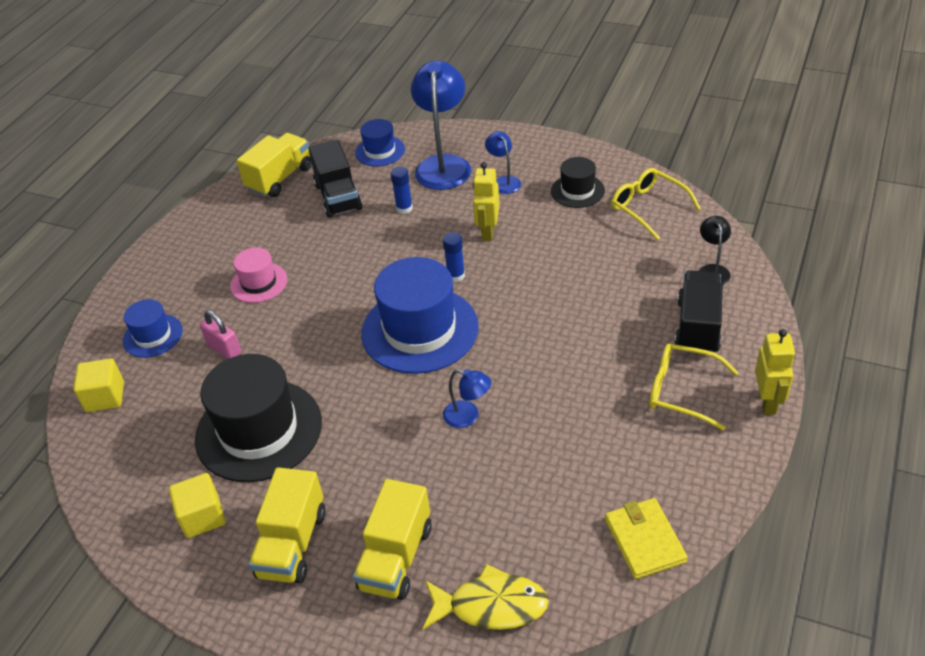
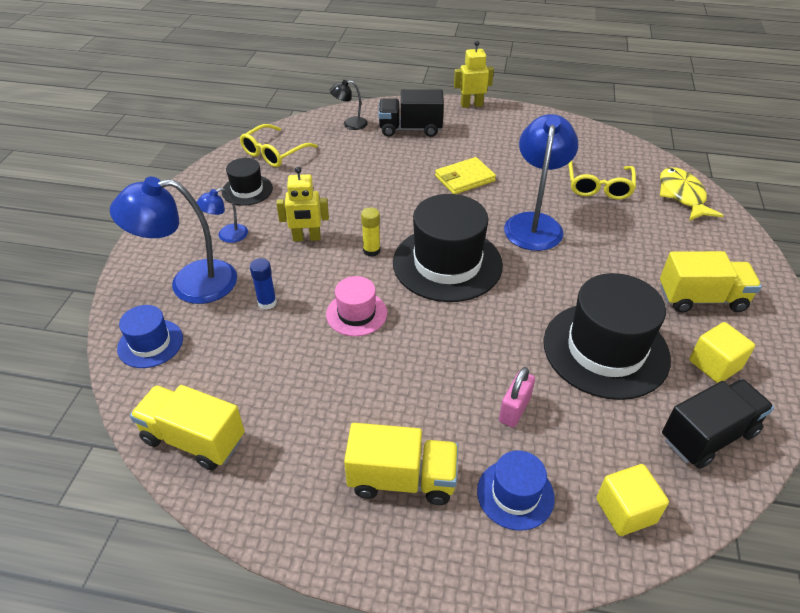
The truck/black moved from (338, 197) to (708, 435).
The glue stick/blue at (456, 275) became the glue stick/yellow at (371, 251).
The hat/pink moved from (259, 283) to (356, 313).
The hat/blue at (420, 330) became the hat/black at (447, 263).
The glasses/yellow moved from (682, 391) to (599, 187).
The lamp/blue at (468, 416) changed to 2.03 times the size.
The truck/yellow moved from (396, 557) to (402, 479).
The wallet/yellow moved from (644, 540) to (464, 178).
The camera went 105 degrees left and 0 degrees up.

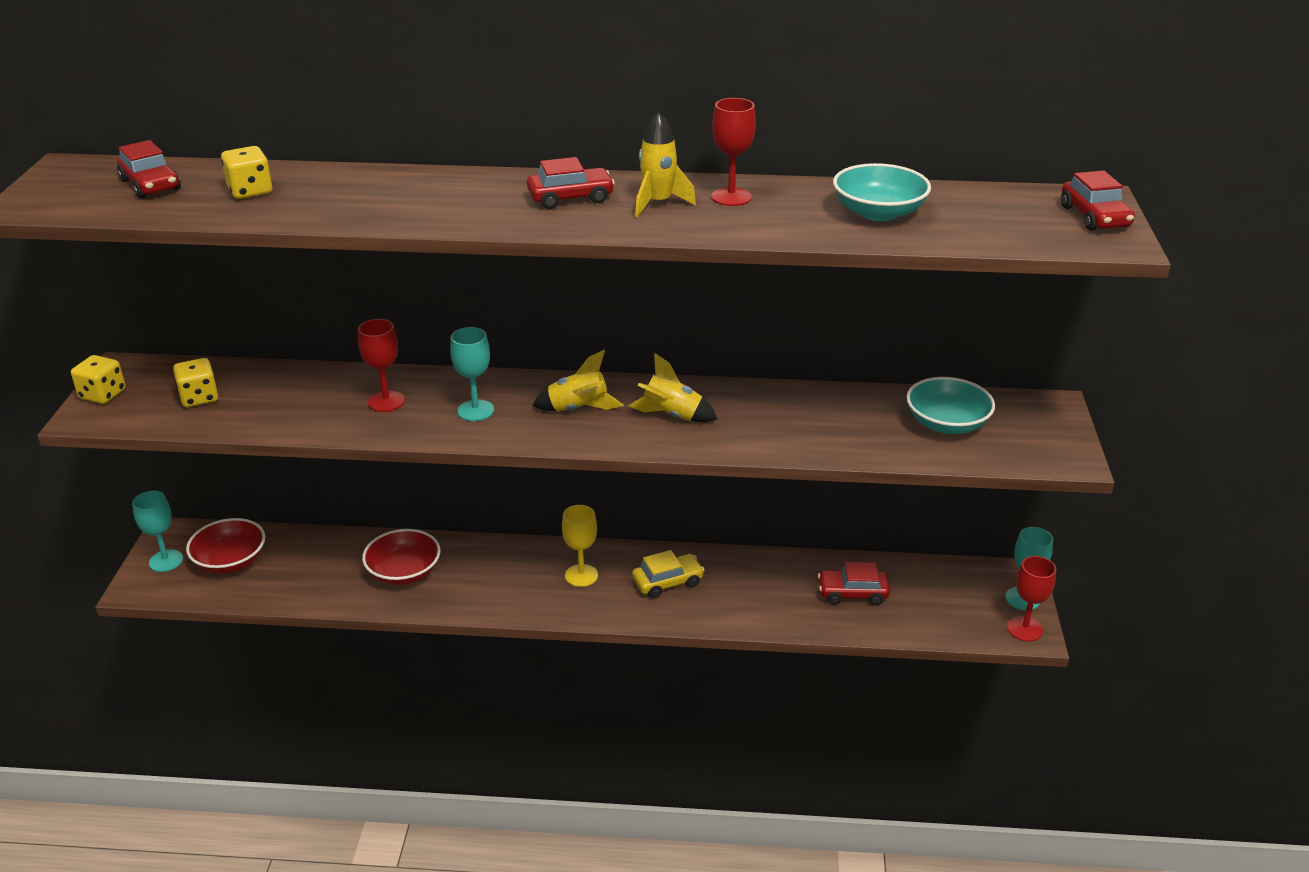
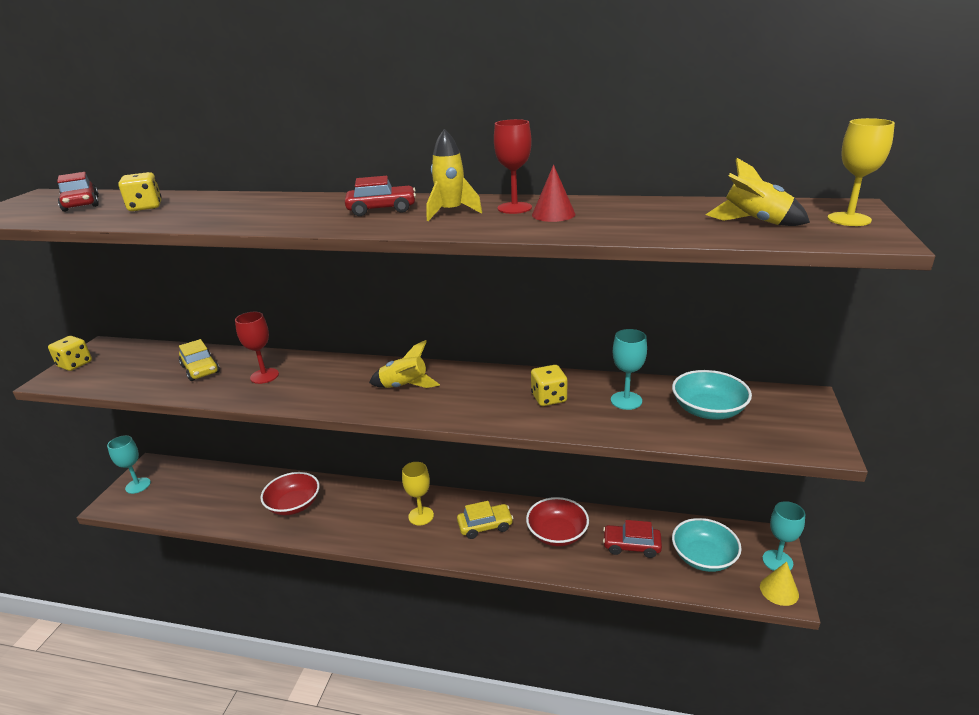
The bowl/turquoise moved from (878, 212) to (703, 557).
The car/red at (1094, 217) was replaced by the goblet/yellow at (849, 219).
The goblet/turquoise moved from (475, 410) to (626, 400).
The rocket/yellow moved from (672, 415) to (755, 222).
The dice/yellow moved from (199, 398) to (549, 398).
The bowl/red moved from (230, 561) to (557, 533).
The goblet/red at (1024, 629) was replaced by the cone/yellow at (779, 590).
The cone/red at (553, 214) appeared.
The car/yellow at (200, 369) appeared.
The camera went 10 degrees right and 5 degrees down.

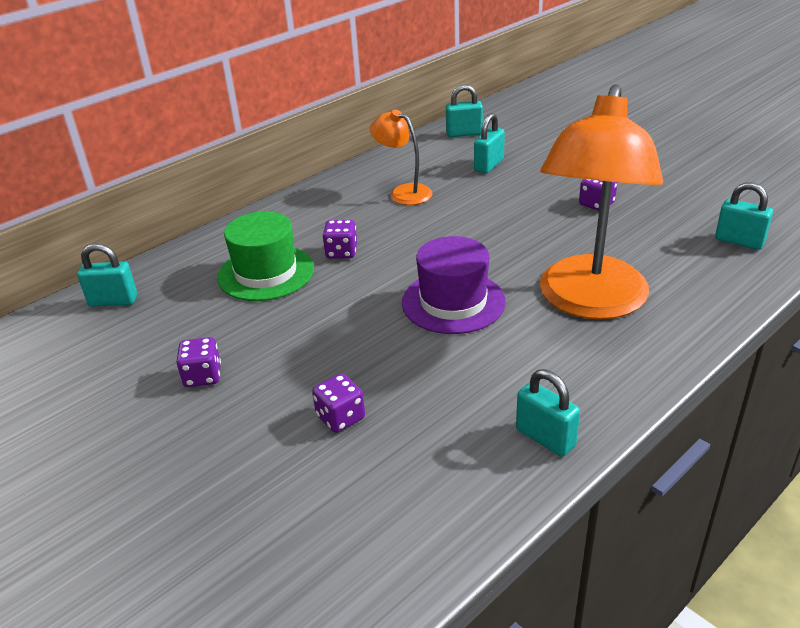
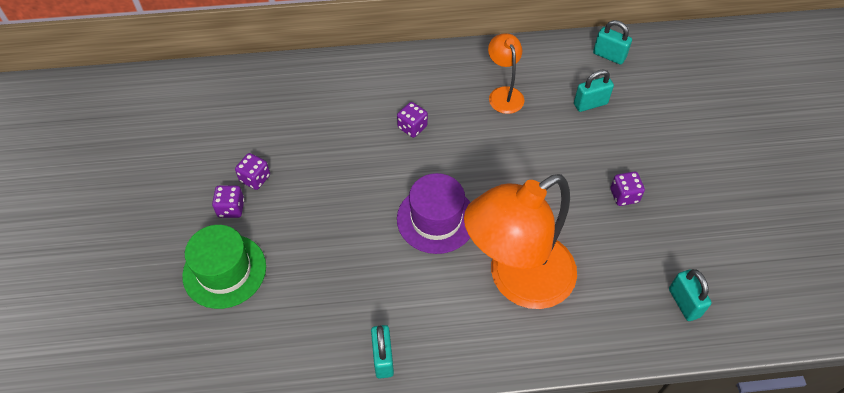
The hat/green moved from (266, 273) to (224, 271).
The padlock/turquoise at (113, 301) disappeared.
The dice/purple moved from (340, 417) to (231, 208).
The camera went 35 degrees right and 20 degrees up.

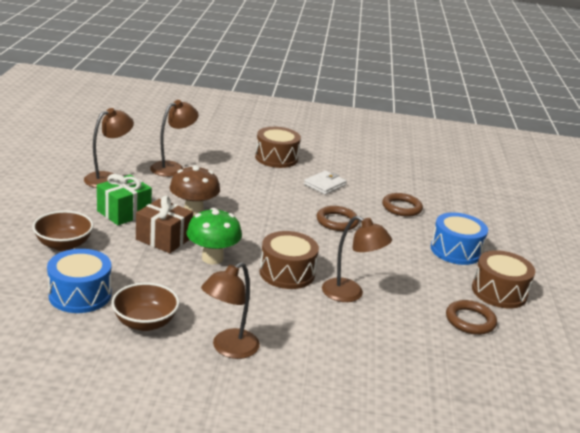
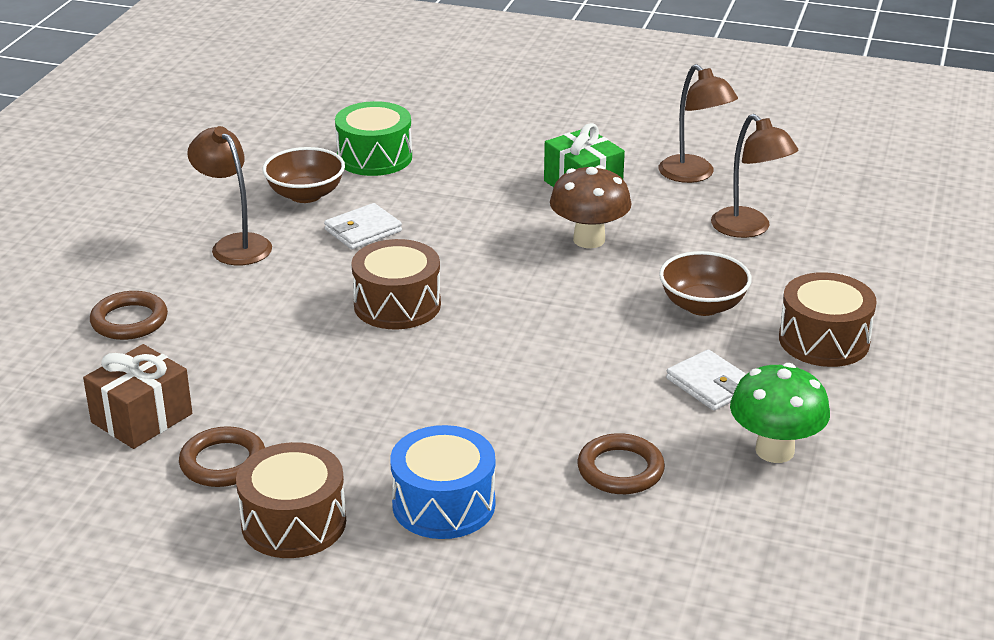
The gift/brown moved from (164, 239) to (141, 418).
The ring/brown moved from (337, 221) to (129, 321).
The mushroom/green moved from (212, 258) to (774, 450).
The bowl/brown moved from (64, 245) to (702, 305).
The lamp/brown at (350, 294) disappeared.
The drum/blue at (80, 295) became the drum/green at (374, 157).
The wallet/white at (363, 230) appeared.
The camera went 105 degrees right and 5 degrees up.

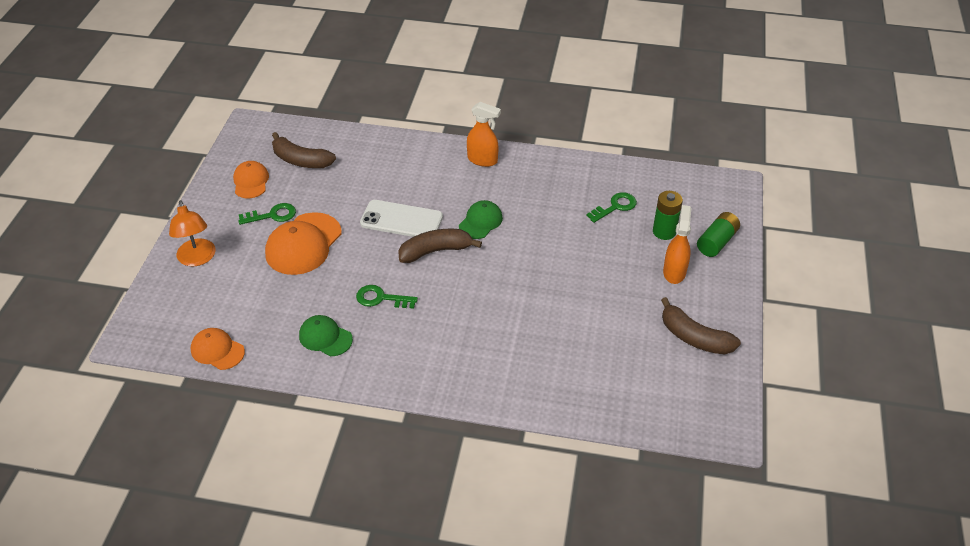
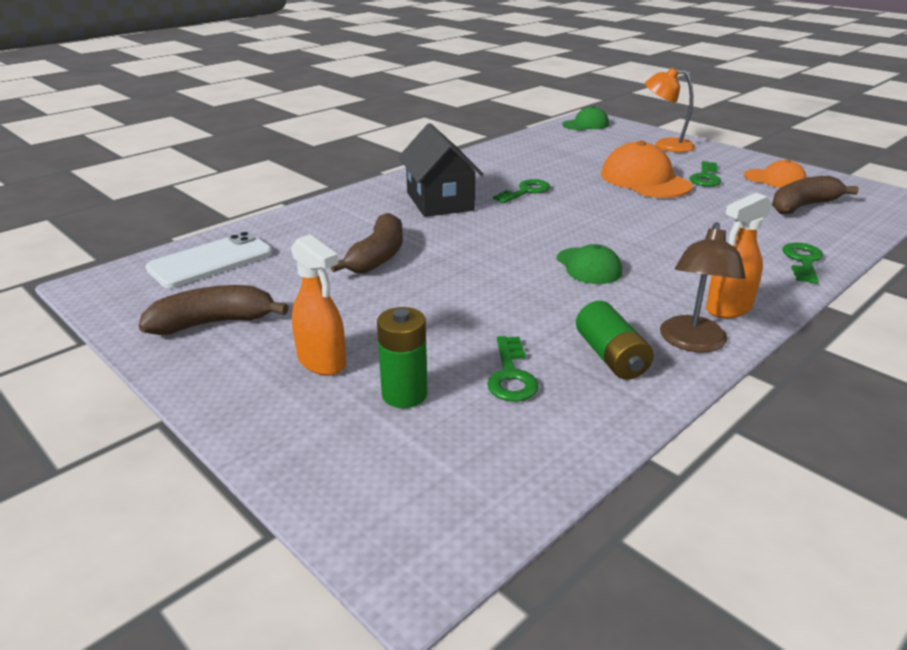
The phone/white moved from (401, 220) to (211, 261).
The battery/green moved from (716, 242) to (611, 357).
The banana/brown moved from (435, 251) to (378, 256).
The cap/green moved from (325, 337) to (586, 124).
The cap/orange at (217, 350) disappeared.
The house/black at (440, 201) appeared.
The lamp/brown at (692, 343) appeared.
The key/green at (803, 261) appeared.
The camera went 125 degrees right and 15 degrees down.

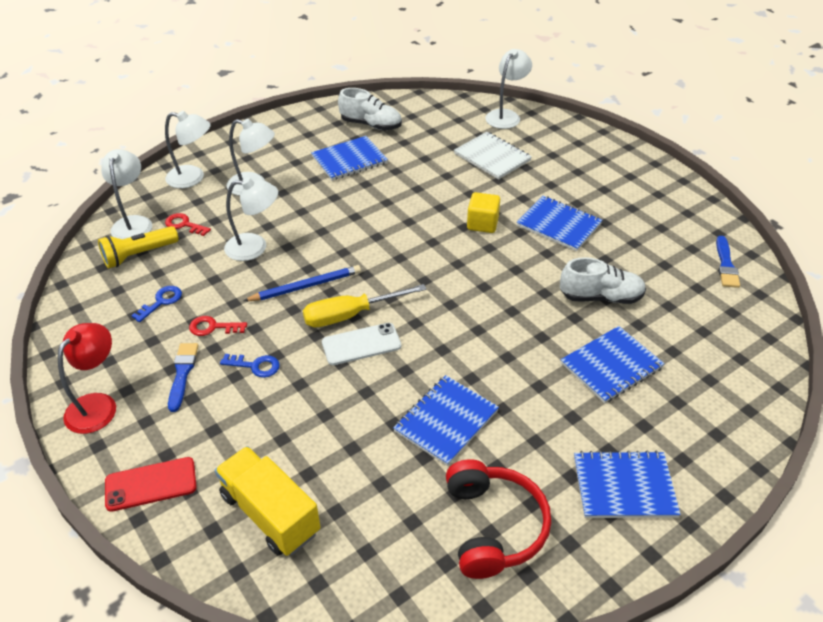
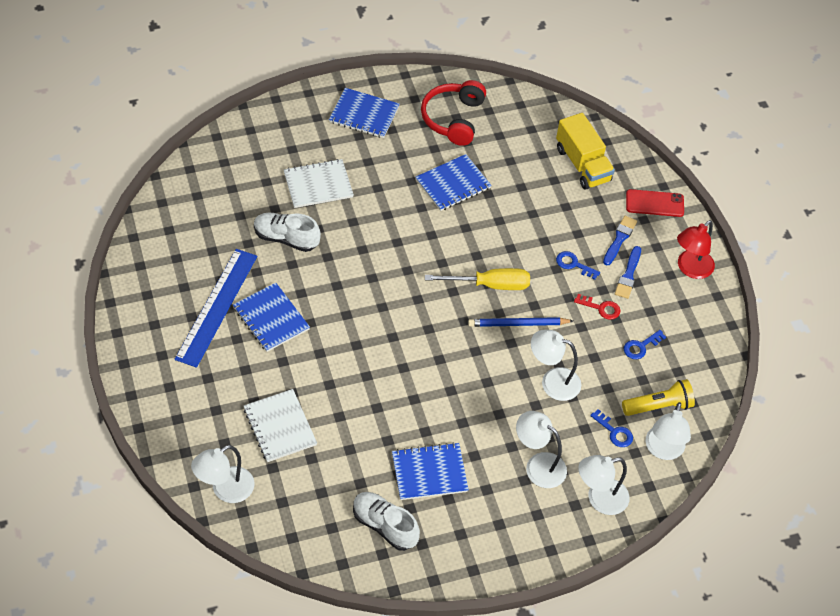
The lamp/white at (193, 178) turned 45 degrees counterclockwise.
The cube/yellow at (482, 224) disappeared.
The key/red at (184, 225) became the key/blue at (614, 432).
The brush/blue moved from (726, 265) to (619, 239).
The phone/white at (361, 344) disappeared.
The notebook/blue at (611, 366) became the notebook/white at (318, 185).
The ruler/blue at (216, 307) appeared.
The camera went 165 degrees left and 10 degrees up.

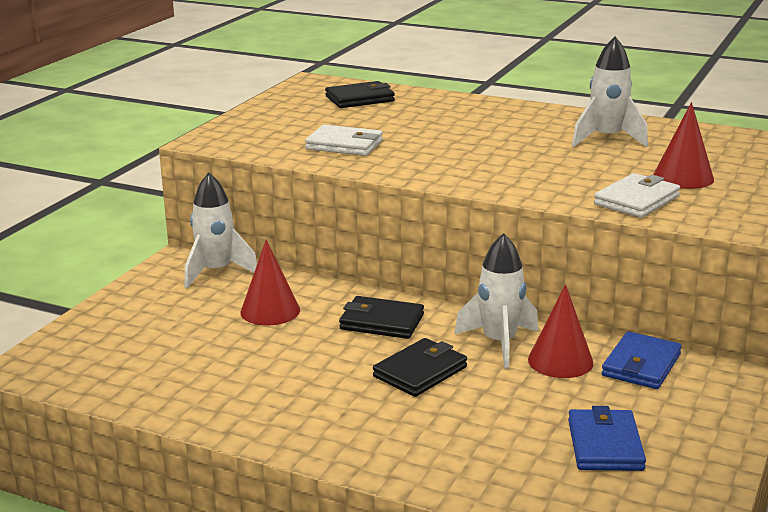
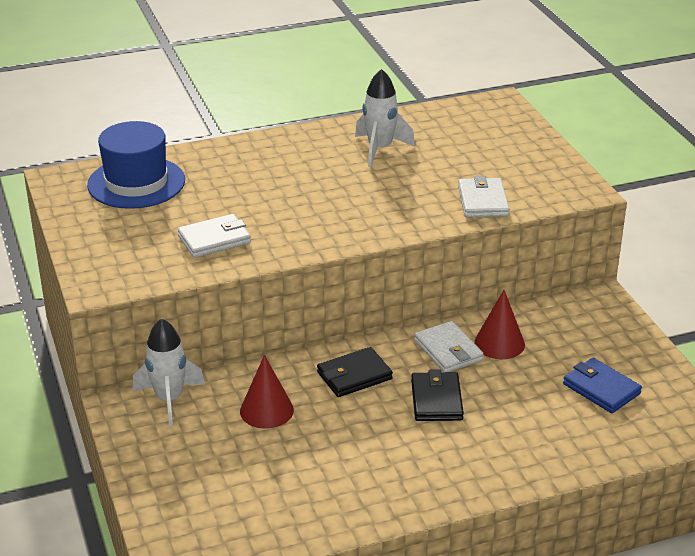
The wallet/black at (360, 99) was replaced by the hat/blue at (136, 183).
The cone/red at (683, 177) disappeared.
The rocket/white at (499, 343) was replaced by the wallet/white at (448, 350).
The wallet/blue at (641, 365) disappeared.
The camera went 45 degrees left and 10 degrees up.

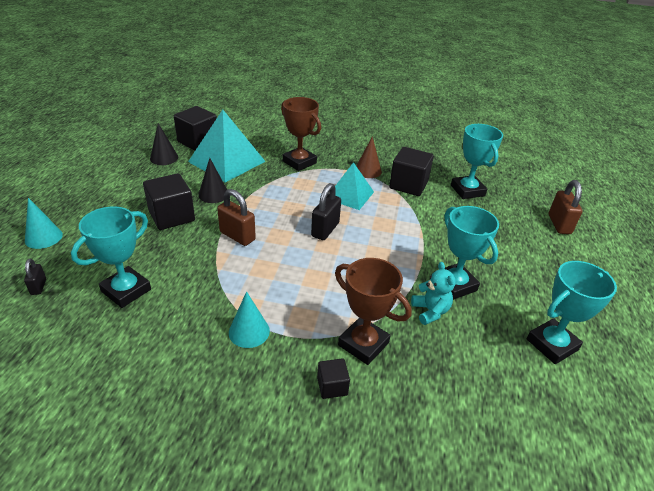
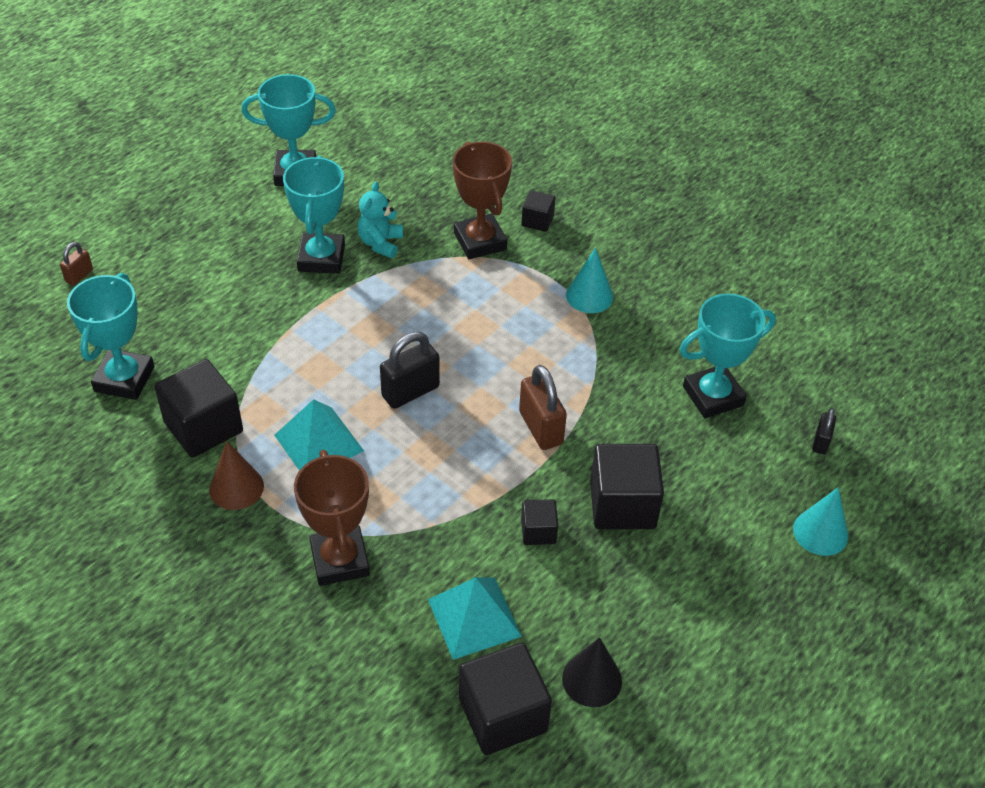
The pyramid/turquoise at (227, 161) changed to 0.64 times the size.
The cone/black at (213, 194) was replaced by the cube/black at (538, 531).
The padlock/brown at (559, 224) changed to 0.55 times the size.
The camera went 150 degrees left and 10 degrees up.

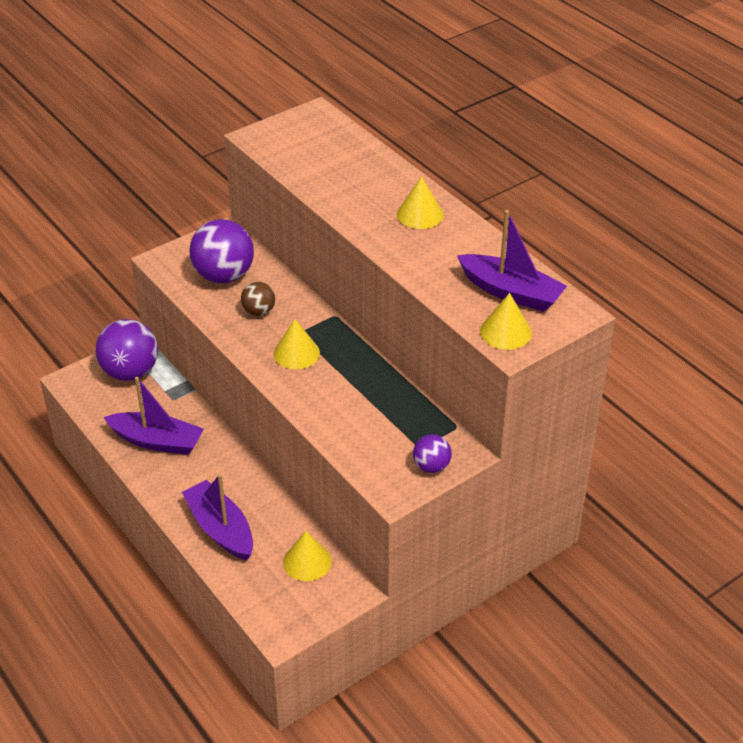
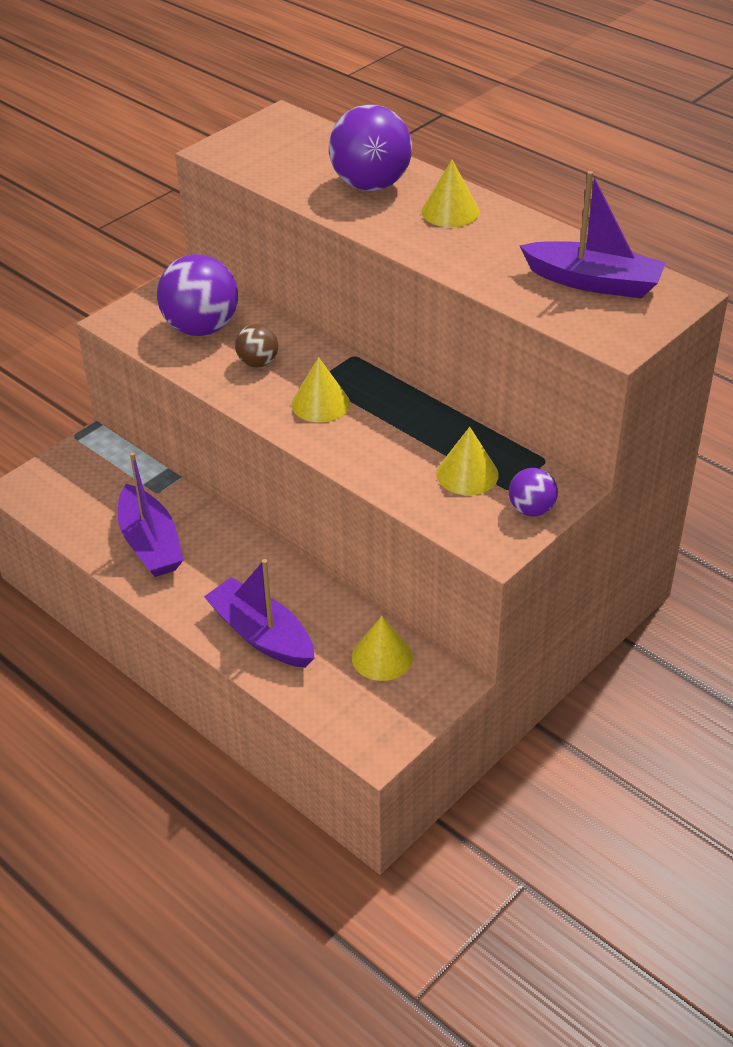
The cone/yellow moved from (505, 332) to (467, 474).
The ball/purple moved from (130, 372) to (370, 185).
The boat/purple at (157, 441) turned 60 degrees clockwise.
The camera went 10 degrees left and 0 degrees up.

